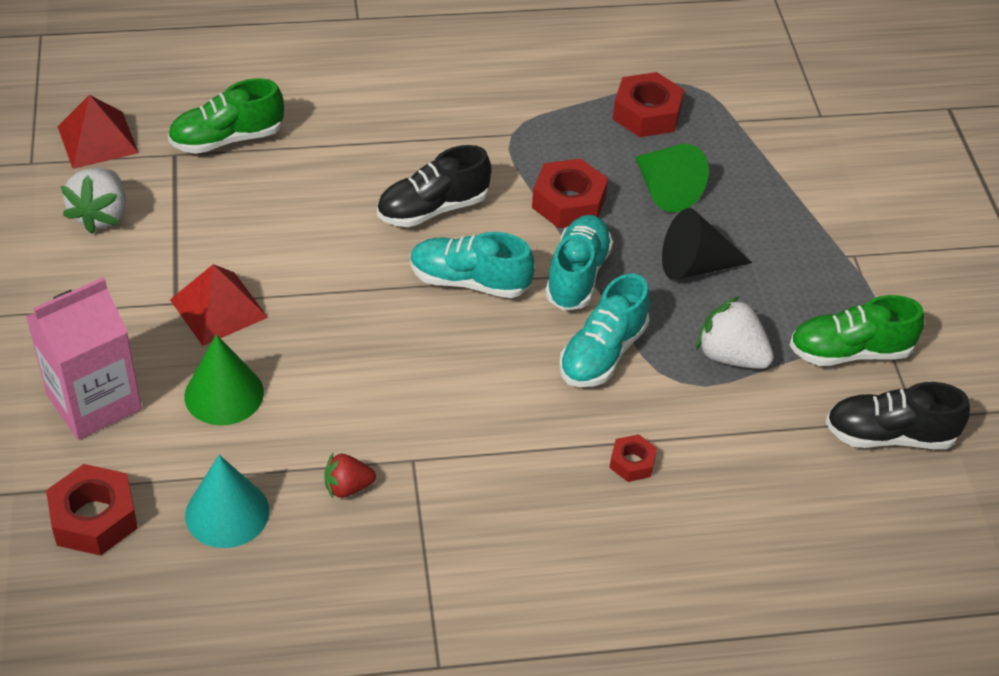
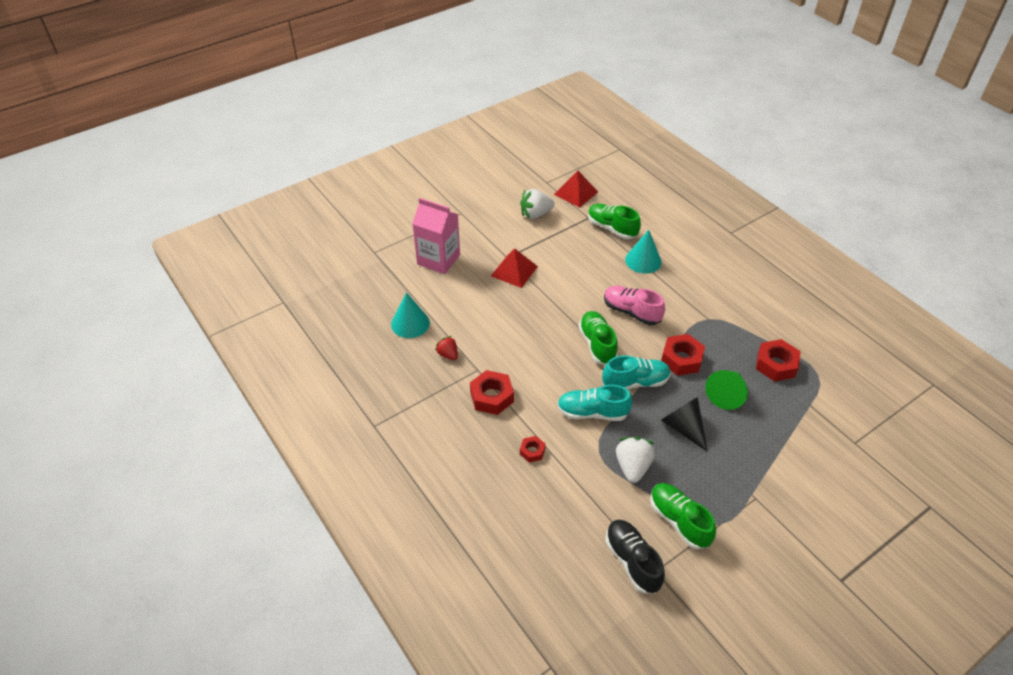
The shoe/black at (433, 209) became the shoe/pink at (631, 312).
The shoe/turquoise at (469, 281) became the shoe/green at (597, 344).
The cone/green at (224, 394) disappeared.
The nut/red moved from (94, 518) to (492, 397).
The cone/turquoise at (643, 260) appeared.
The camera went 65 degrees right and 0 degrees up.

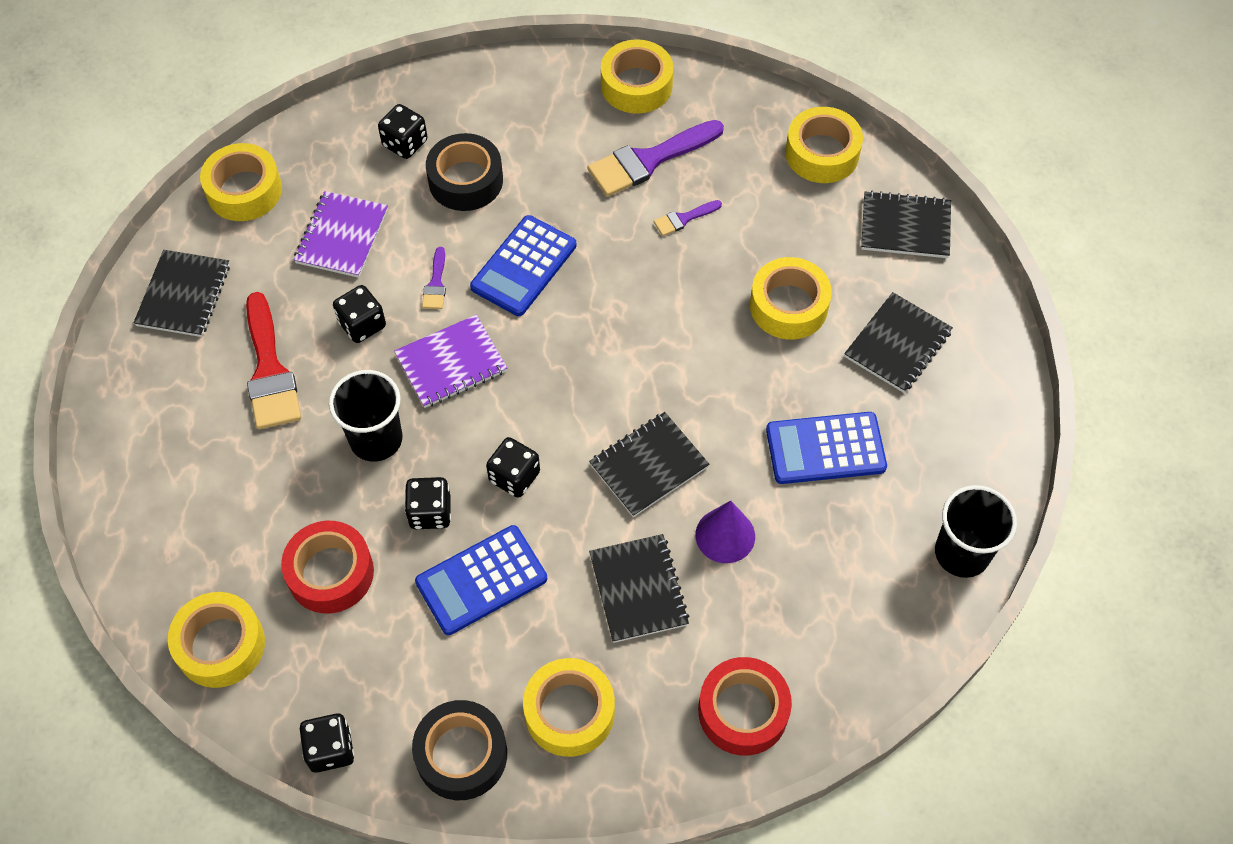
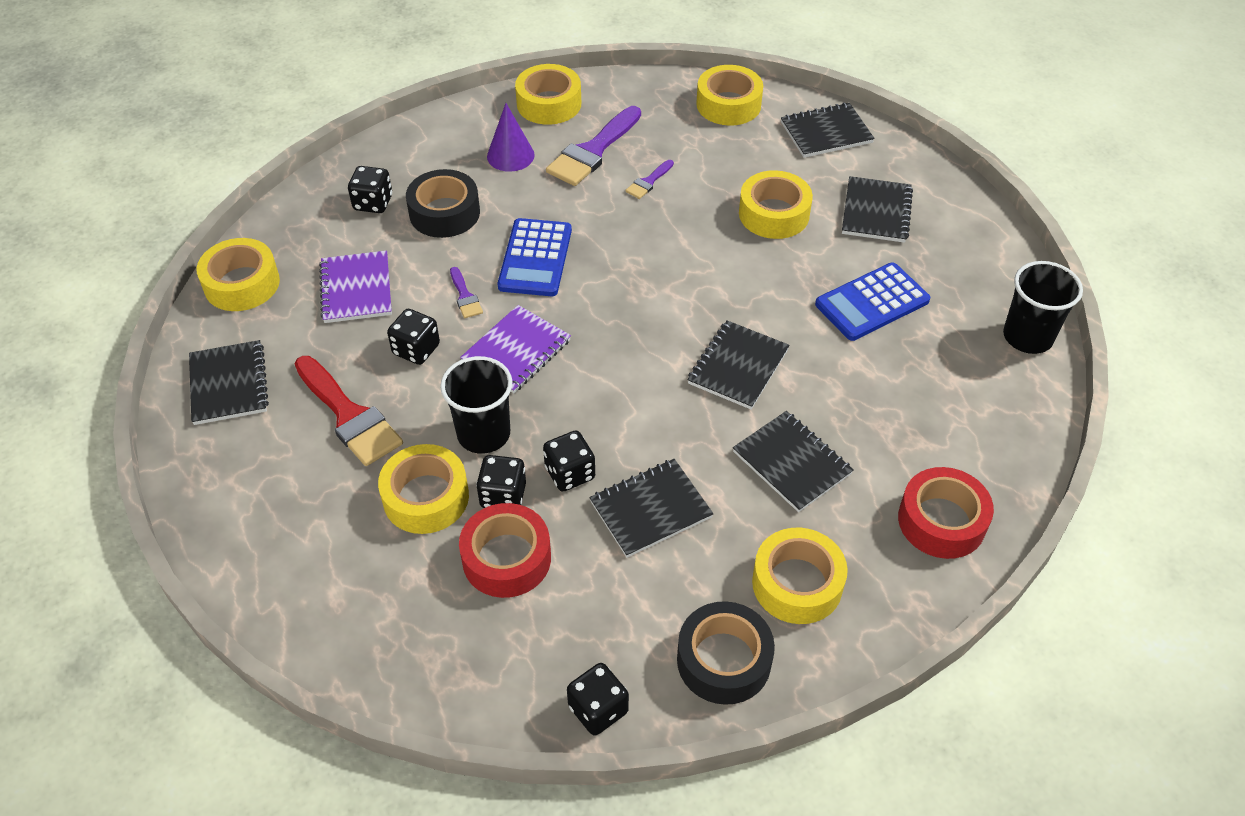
The dice/black moved from (514, 477) to (503, 495).
The cone/purple moved from (725, 535) to (510, 155).
The calculator/blue at (481, 580) was replaced by the notebook/black at (650, 509).
The tape/yellow moved from (220, 645) to (426, 497).
The camera went 25 degrees left and 10 degrees down.

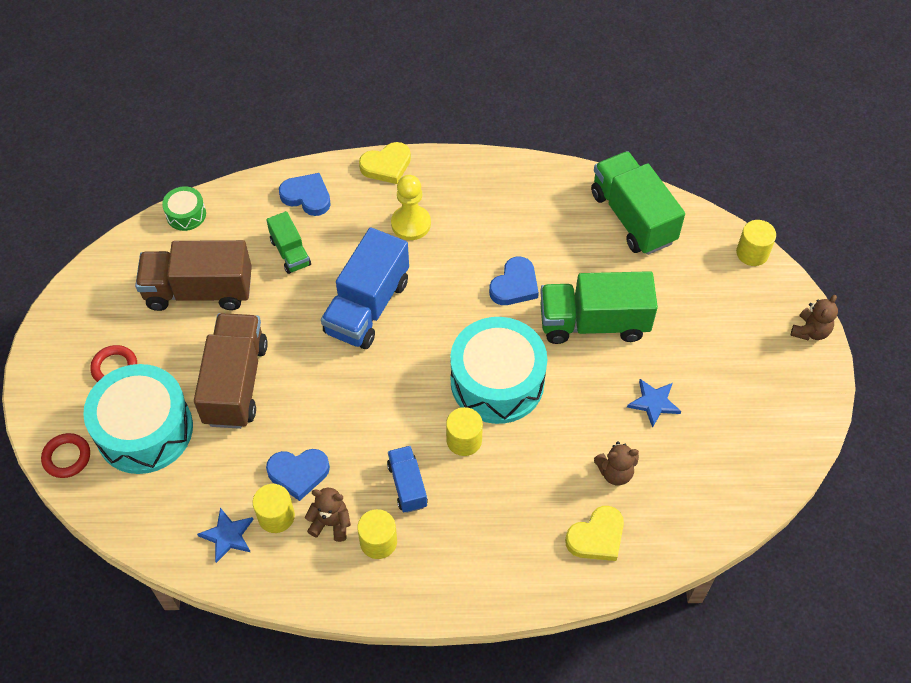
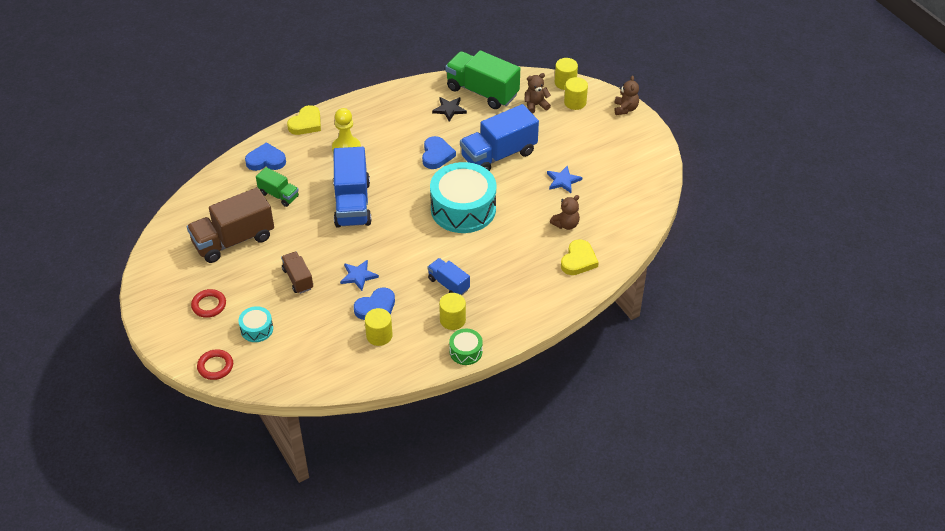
The drum/green moved from (186, 214) to (466, 351).
The truck/green at (593, 323) became the truck/blue at (498, 155).
The truck/brown at (235, 383) changed to 0.54 times the size.
The drum/turquoise at (144, 430) changed to 0.46 times the size.
The cylinder/yellow moved from (464, 440) to (575, 102).
The teddy bear/brown moved from (331, 523) to (535, 105).
The star/blue moved from (228, 536) to (358, 276).
The star/black at (449, 109) appeared.
The camera went 30 degrees left and 10 degrees down.

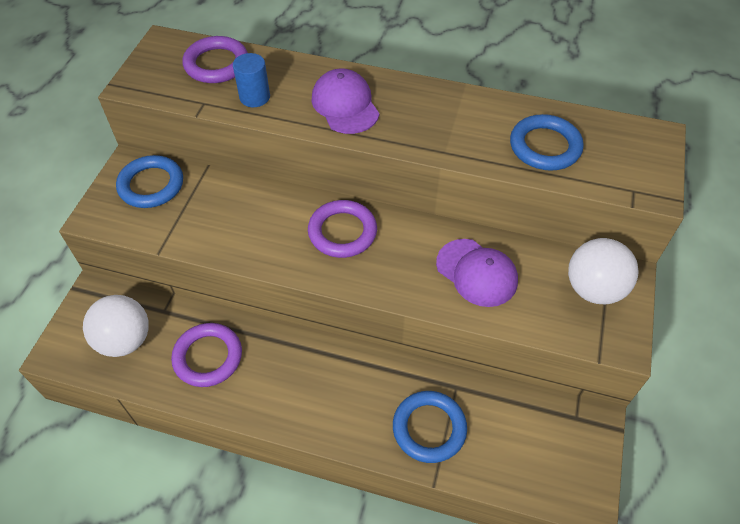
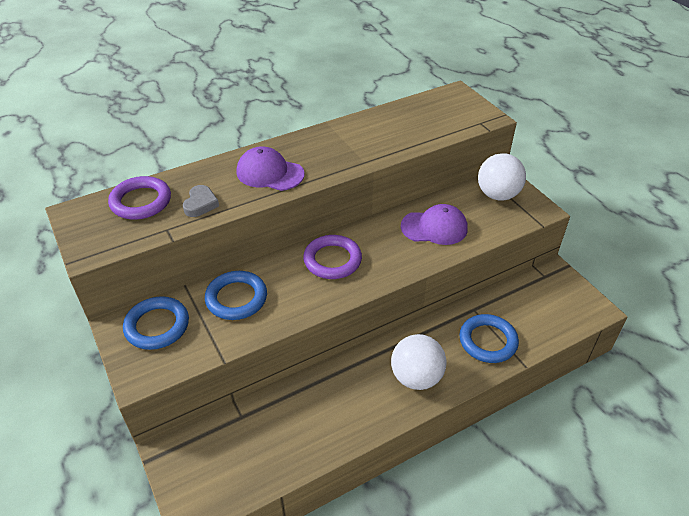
The cylinder/blue at (254, 97) was replaced by the heart/grey at (200, 204).
The ring/blue moved from (545, 146) to (236, 298).
The ball/white moved from (125, 340) to (416, 377).
The ring/purple at (208, 357) disappeared.
The camera went 45 degrees left and 10 degrees down.

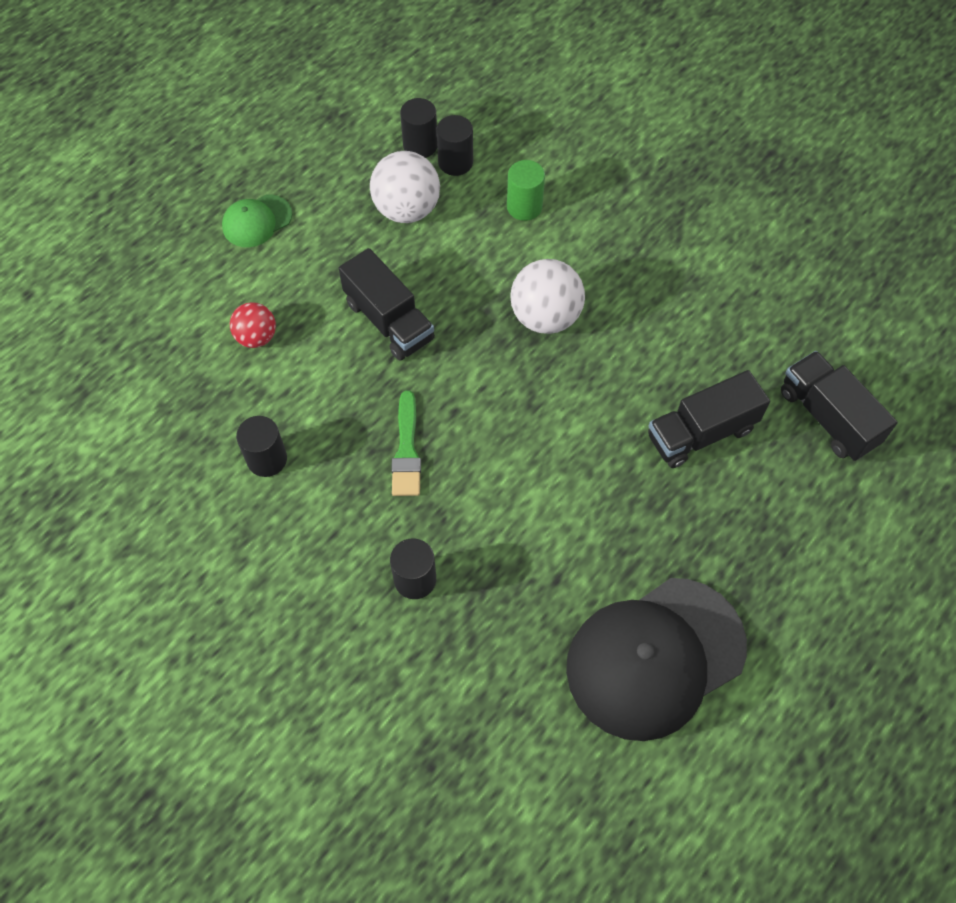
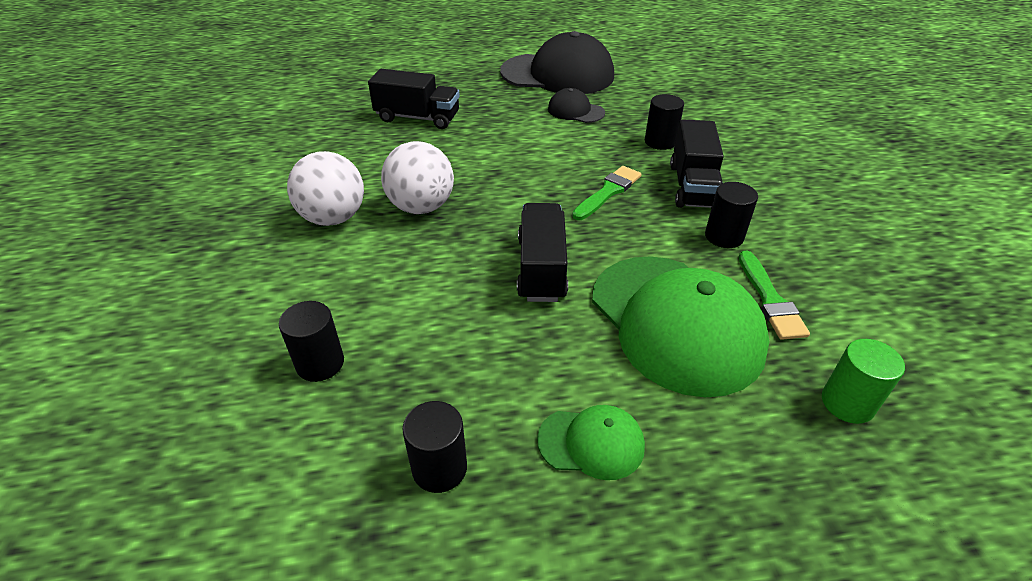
The cylinder/black moved from (420, 145) to (439, 468).
The ball/white moved from (407, 209) to (333, 218).
The cylinder/green moved from (524, 207) to (847, 403).
The ball/red at (256, 337) was replaced by the cap/green at (676, 322).
The truck/black moved from (828, 417) to (692, 186).
The cap/black at (575, 111) appeared.
The brush/green at (770, 299) appeared.
The camera went 140 degrees left and 20 degrees down.

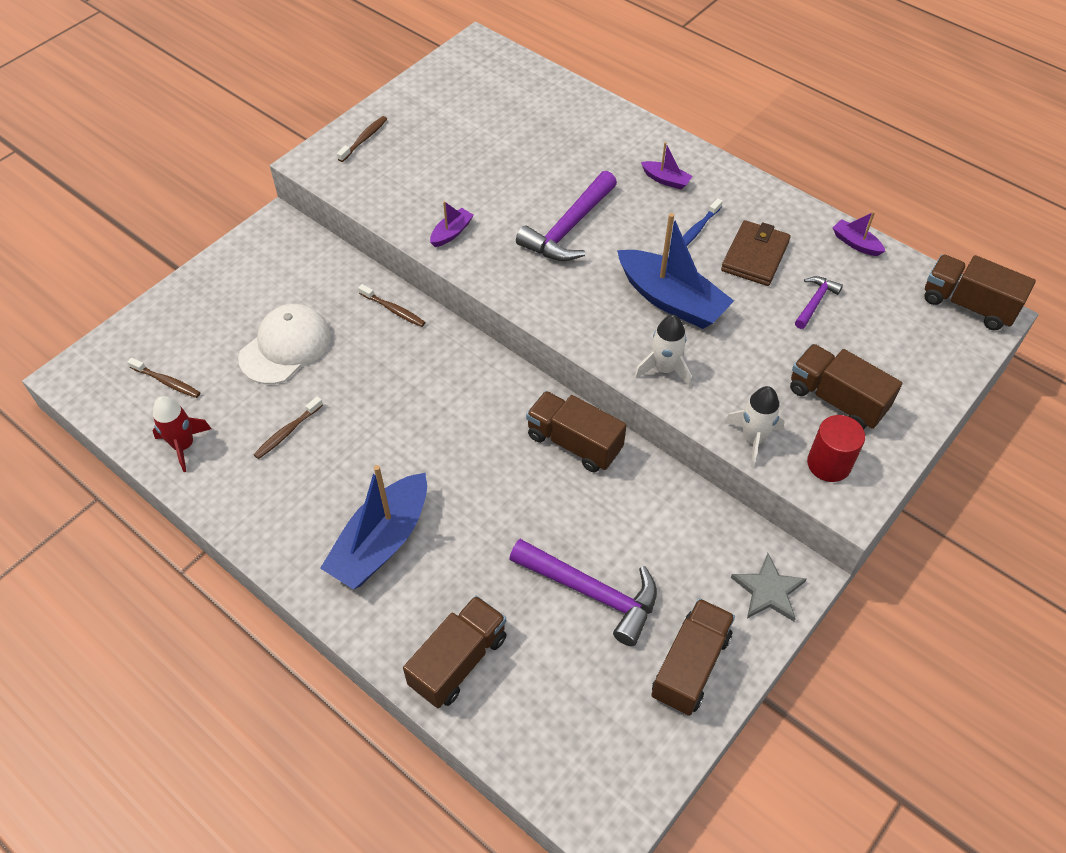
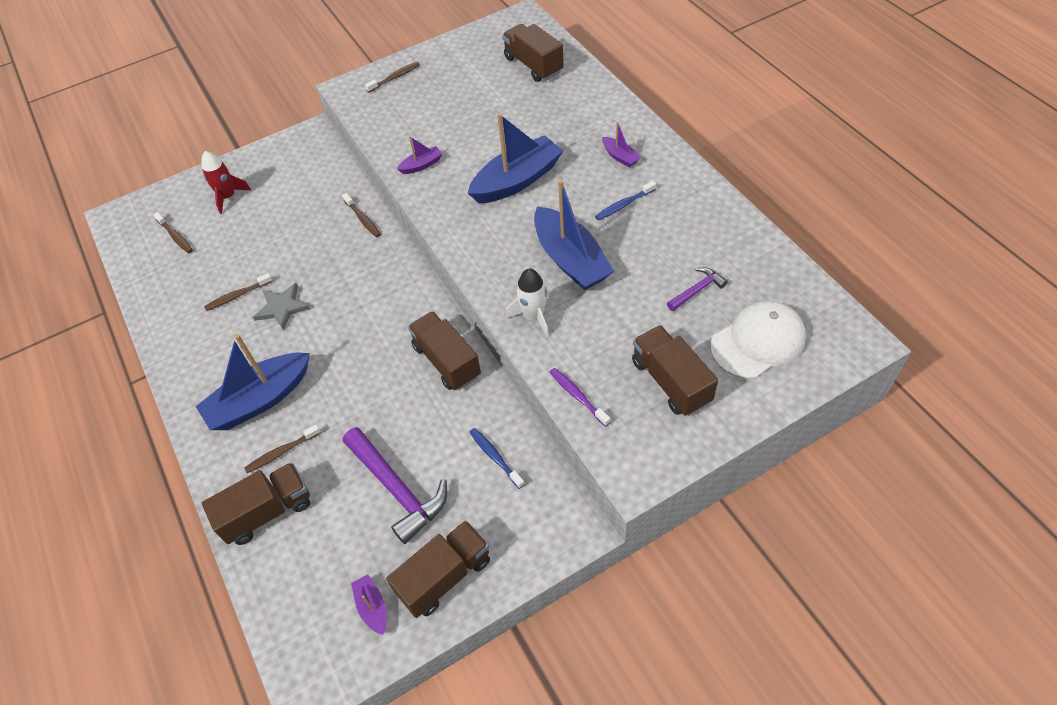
The hammer/purple at (569, 228) was replaced by the boat/blue at (517, 180).
The boat/purple moved from (855, 243) to (372, 607).
The wallet/brown at (755, 256) disappeared.
The truck/brown moved from (968, 305) to (533, 65).
The cap/white moved from (286, 347) to (758, 342).
The rocket/white at (753, 439) was replaced by the toothbrush/purple at (577, 396).
The rocket/red moved from (184, 445) to (228, 197).
The cylinder/red at (828, 464) disappeared.
The star/grey moved from (768, 590) to (282, 307).
The toothbrush/brown at (281, 452) appeared.
The toothbrush/blue at (495, 457) appeared.
The camera went 25 degrees right and 0 degrees up.

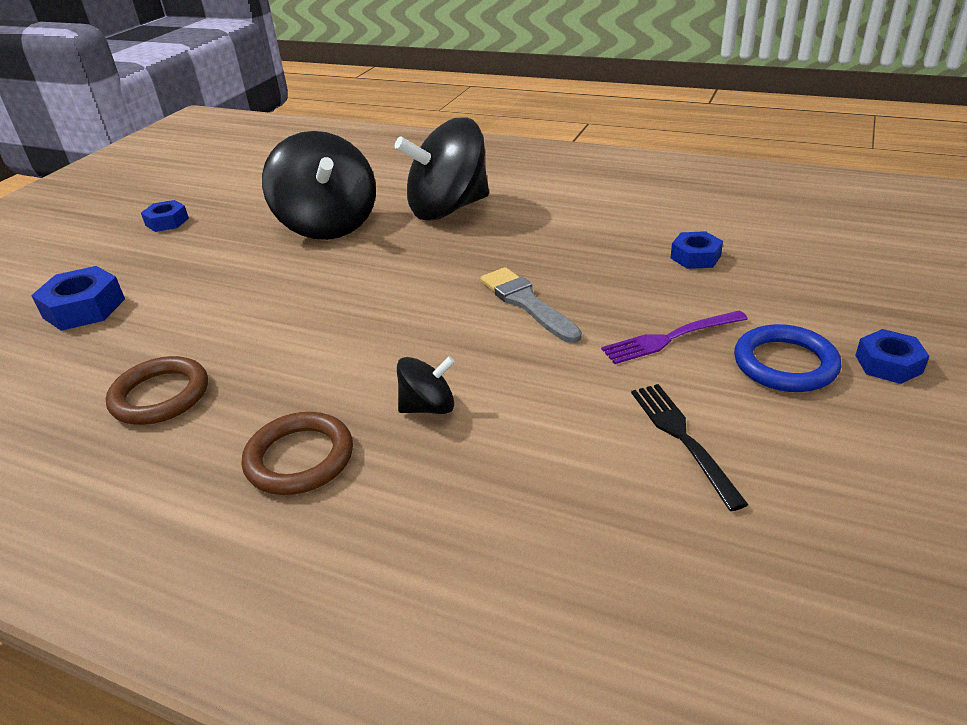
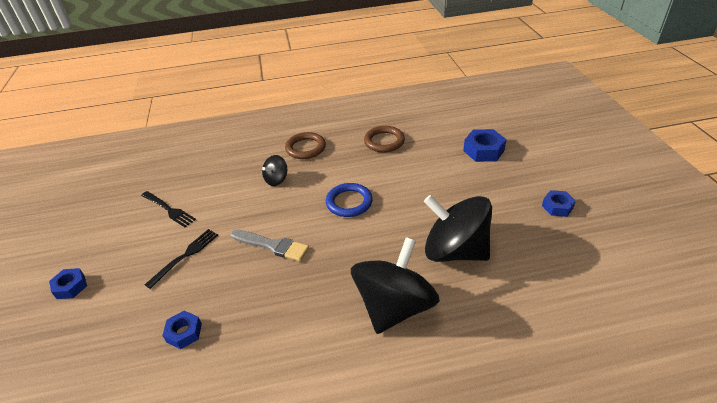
The fork/purple at (670, 338) became the fork/black at (185, 255).
The ring/blue moved from (785, 364) to (349, 202).
The camera went 145 degrees right and 5 degrees up.

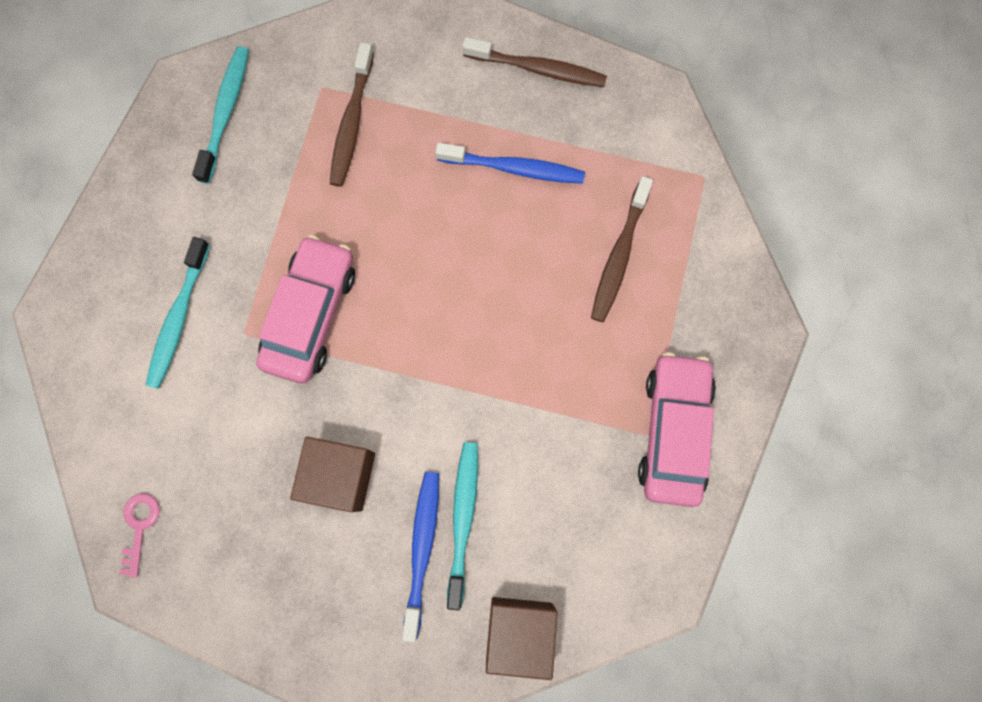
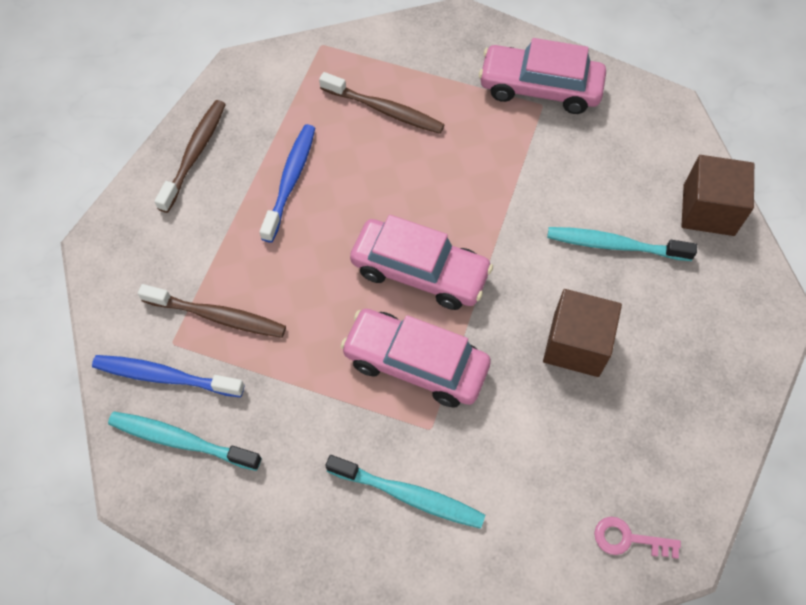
The toothbrush/blue moved from (422, 549) to (165, 376).
The car/pink at (420, 272) appeared.
The camera went 85 degrees left and 15 degrees down.

